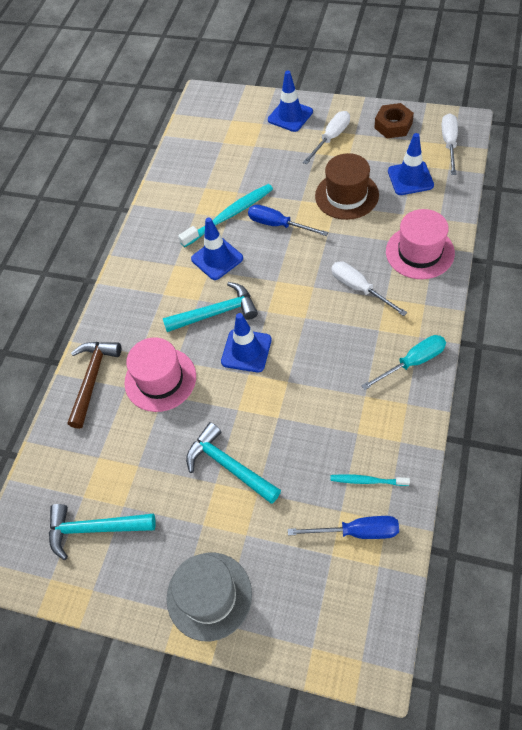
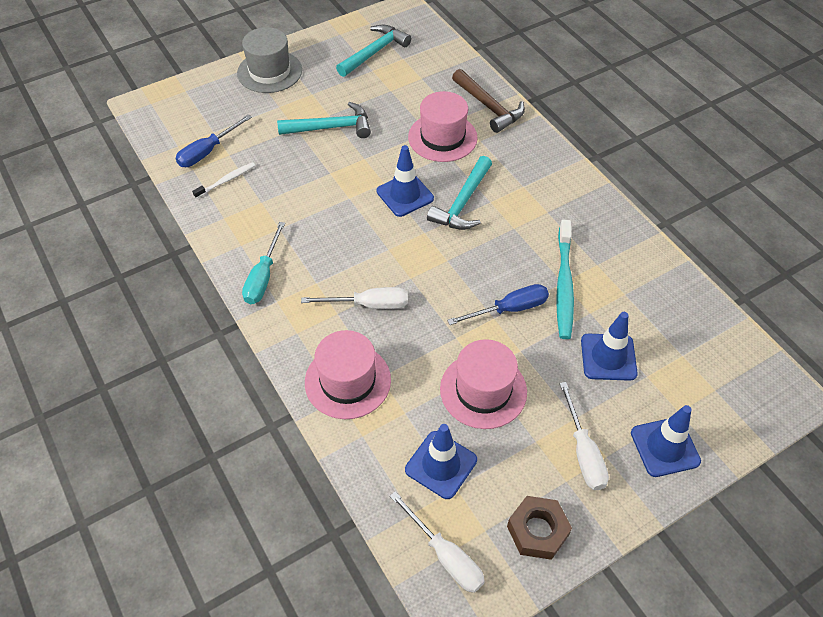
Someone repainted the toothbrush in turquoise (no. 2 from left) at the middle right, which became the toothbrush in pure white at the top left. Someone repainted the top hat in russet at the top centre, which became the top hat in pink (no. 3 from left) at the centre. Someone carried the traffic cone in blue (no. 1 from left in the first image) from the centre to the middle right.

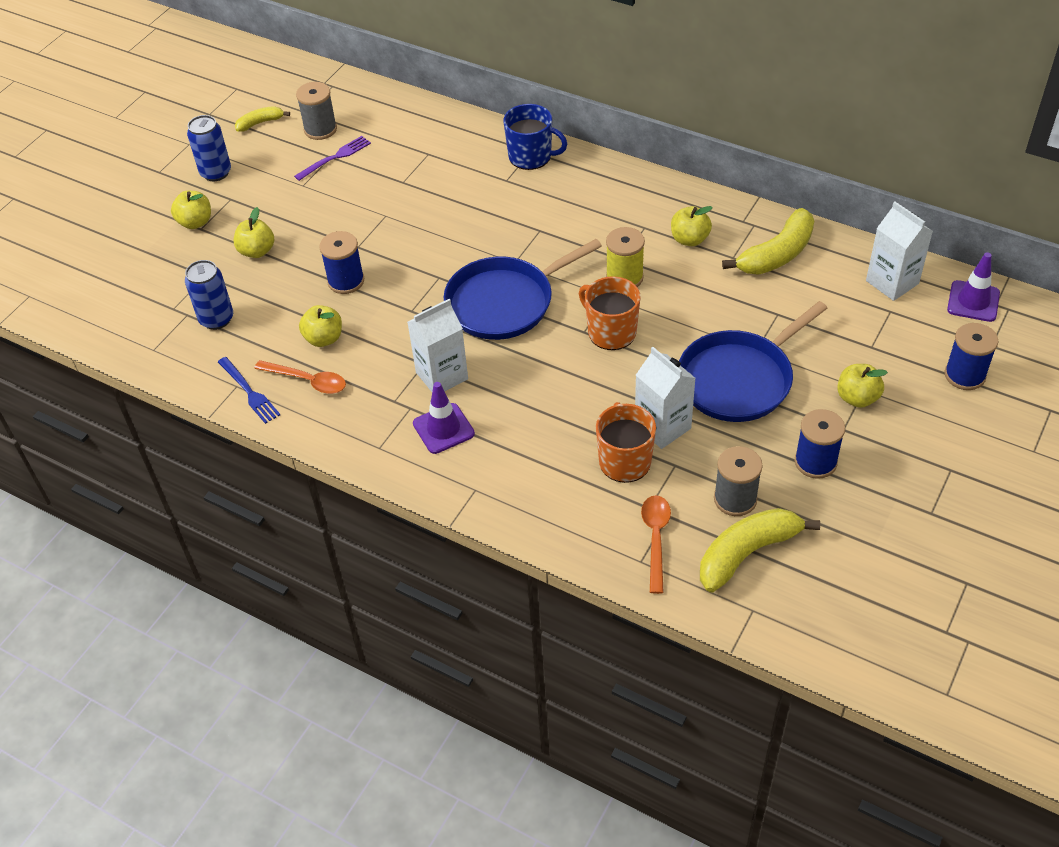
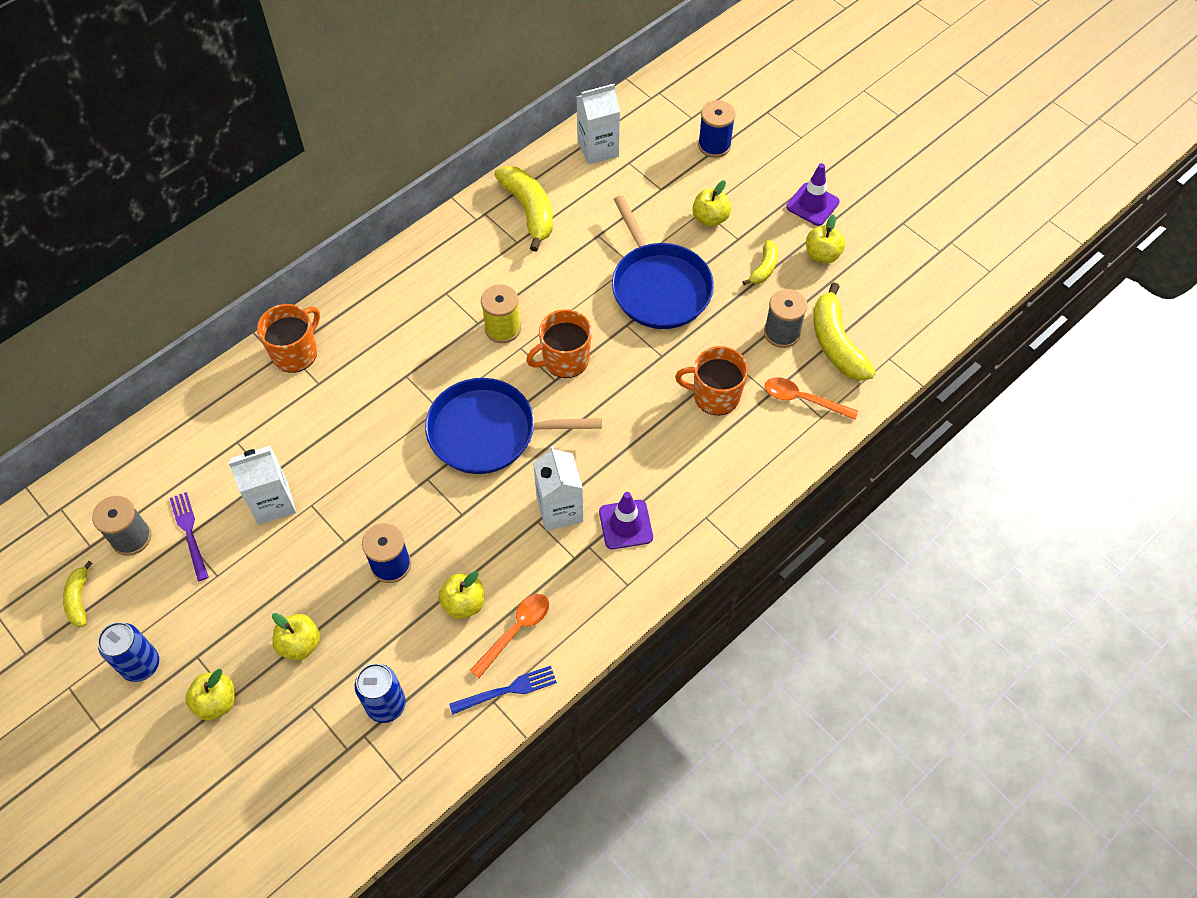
Someone carried the juice carton in pure white (no. 2 from left in the first image) from the centre to the middle left. Someone repainted the coffee mug in blue at the top centre, which became the coffee mug in orange-coloured (no. 1 from left) at the middle left. Someone rotated the frying pan in blue (no. 1 from left) at the centre by 105 degrees clockwise. Someone swapped the bobbin in blue (no. 2 from left) at the middle right for the toy banana in golden (no. 3 from left) at the top centre. Someone carried the traffic cone in royal purple (no. 2 from left) from the middle right to the top right. Someone carried the toy apple in golden (no. 4 from left in the first image) from the top centre to the top right.

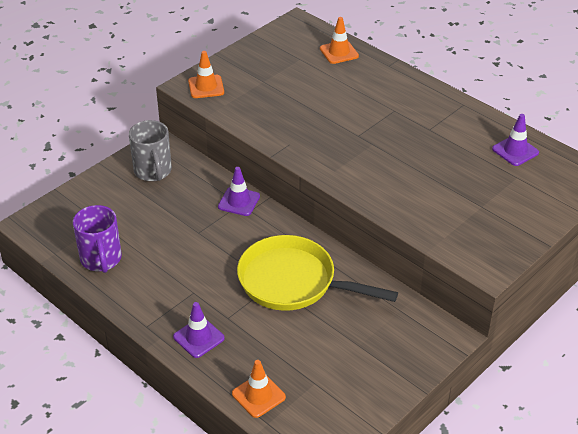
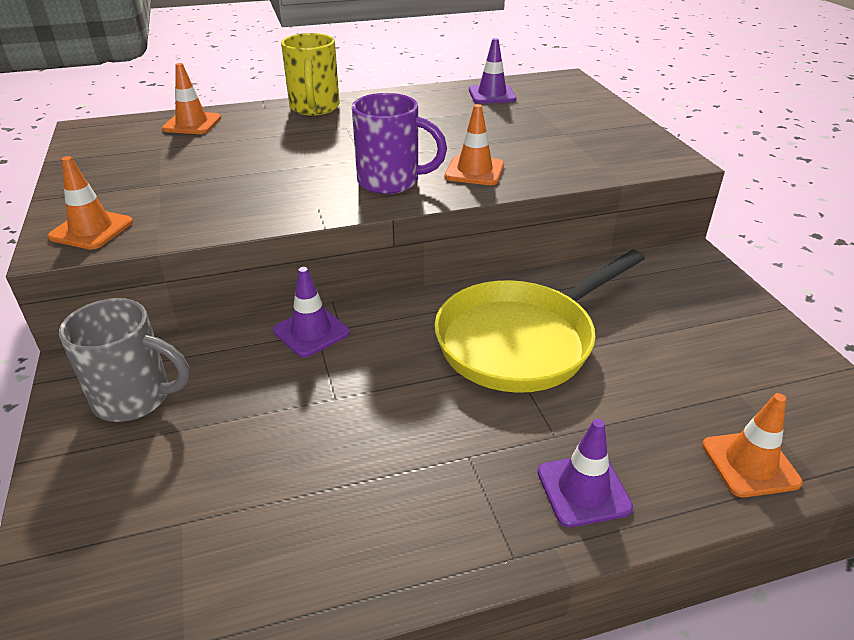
Someone put down the coffee mug in golden at the top centre. Someone carried the coffee mug in royal purple from the middle left to the top centre. Someone put down the traffic cone in orange-coloured (no. 3 from left) at the top centre.

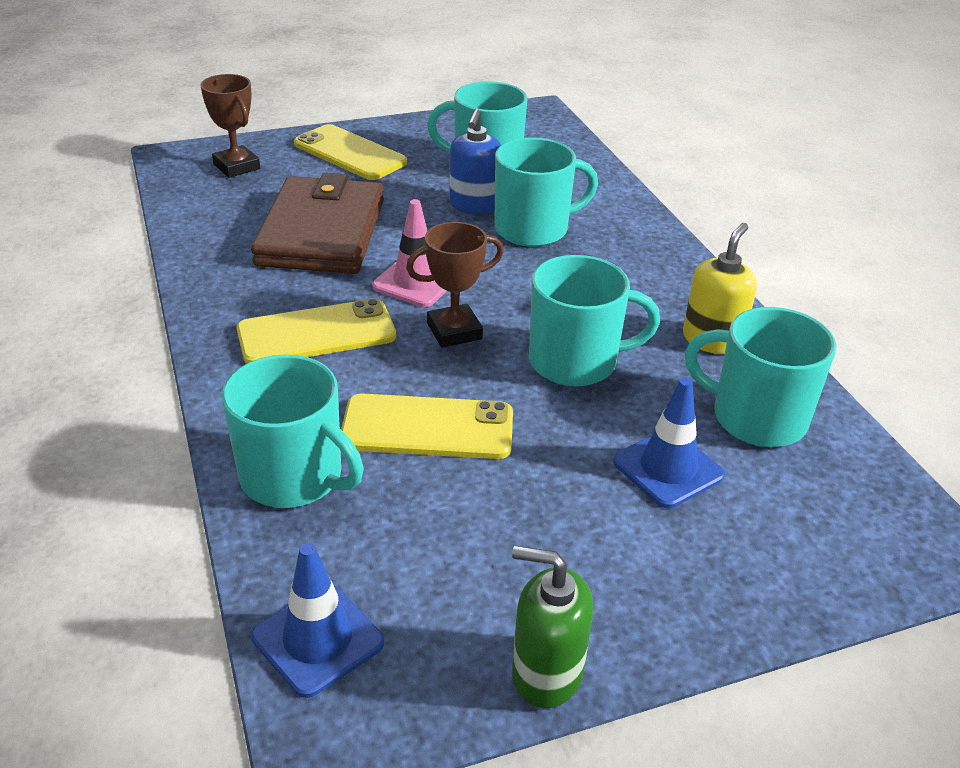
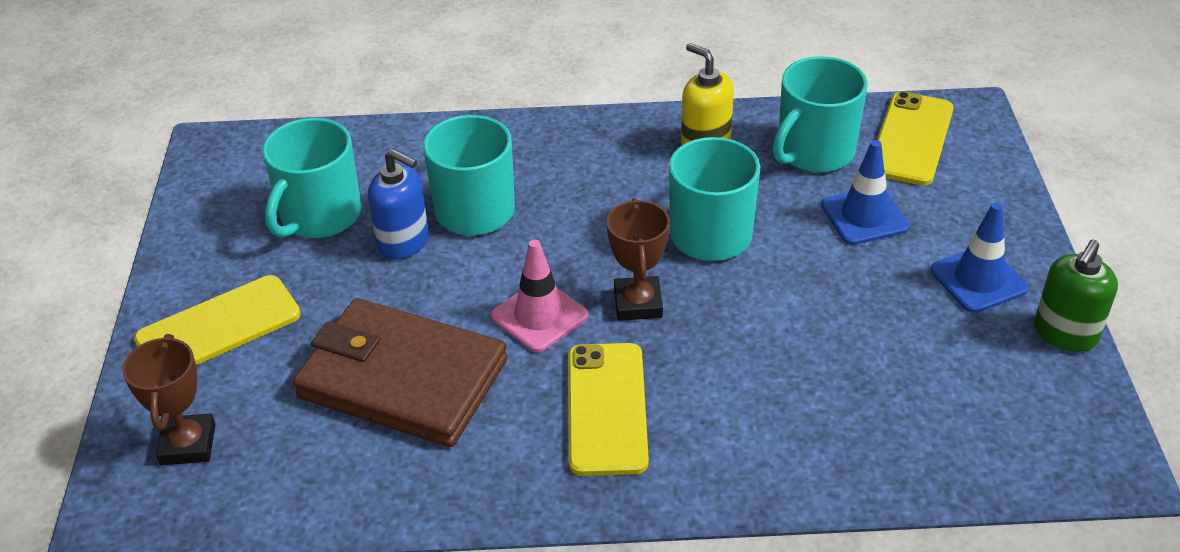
Someone rotated the trophy in russet (no. 1 from left) at the top left by 75 degrees counterclockwise. Someone carried the mobile phone in golden (no. 3 from left) from the centre to the top right. Someone carried the traffic cone in blue (no. 1 from left in the first image) from the bottom left to the middle right. Someone took away the coffee mug in turquoise (no. 1 from left) at the middle left.

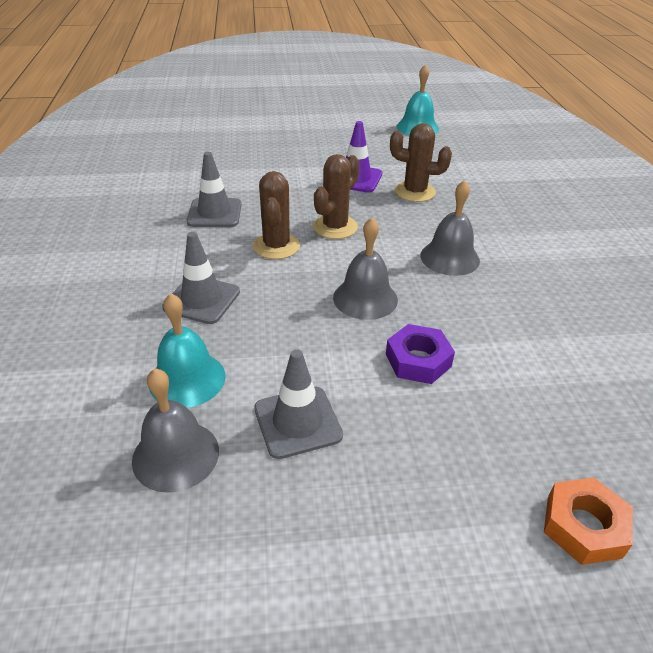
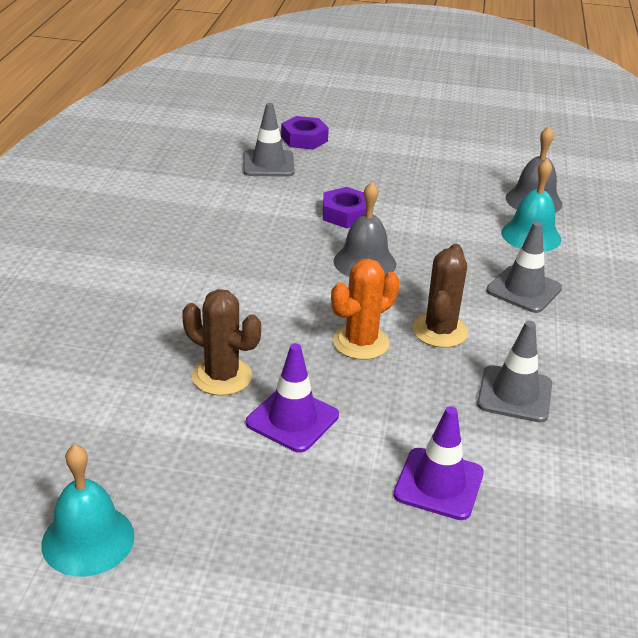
Someone carried the traffic cone in gray (no. 3 from left in the first image) from the centre to the top centre. Someone repainted the hex nut in orange-coloured at the bottom right, which became the hex nut in royal purple (no. 1 from left) at the top centre. Someone repainted the cactus in russet (no. 2 from left) at the top centre, which became the cactus in orange-coloured at the centre. Someone put down the traffic cone in royal purple (no. 2 from left) at the bottom right. Someone took away the school bell in gray (no. 3 from left) at the middle right.

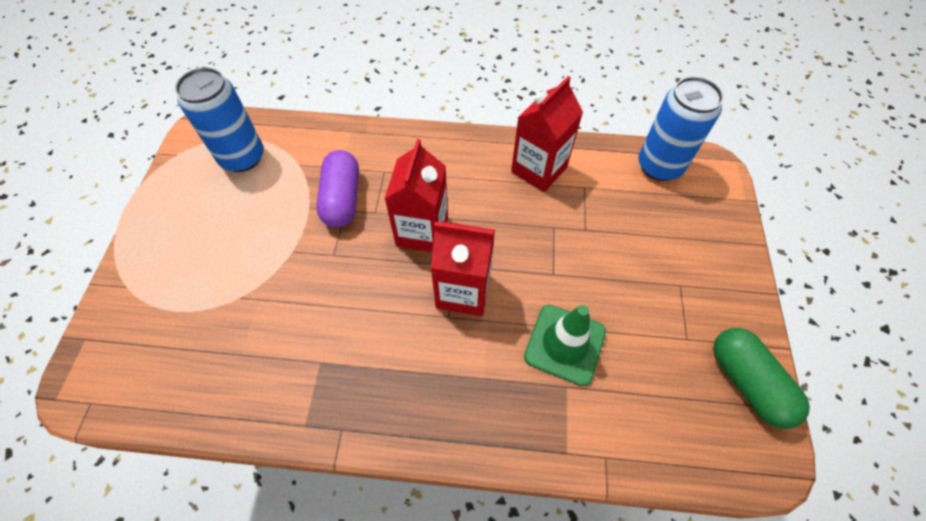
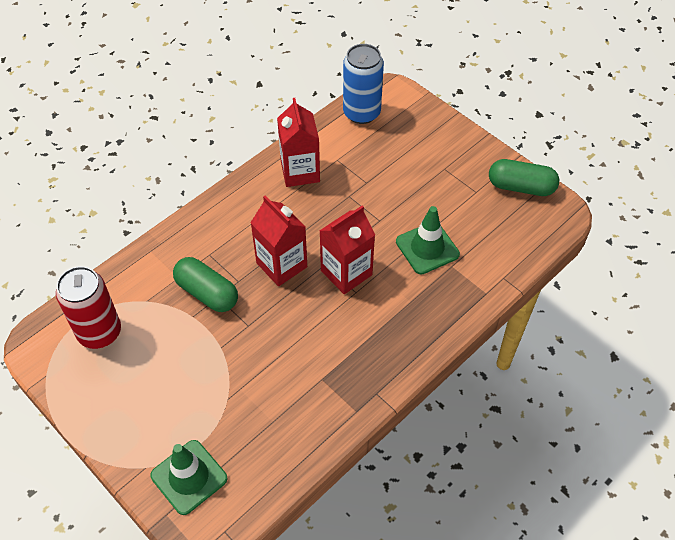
Someone repainted the can in blue (no. 1 from left) at the top left, which became the can in red at the middle left. Someone put down the traffic cone in green (no. 1 from left) at the bottom left. Someone repainted the capsule in royal purple at the centre, which became the capsule in green (no. 1 from left) at the middle left.

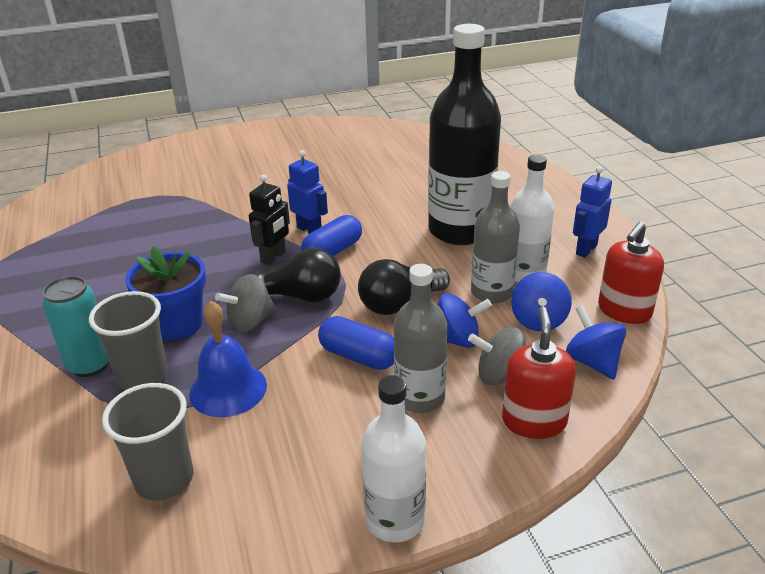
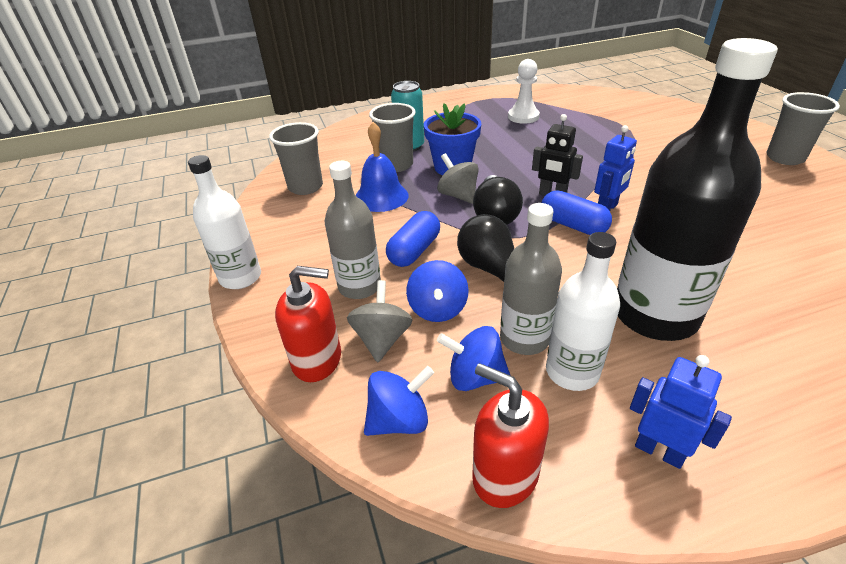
Someone put down the game pawn in pure white at the top centre. Someone put down the tumbler in gray (no. 3 from left) at the top right.

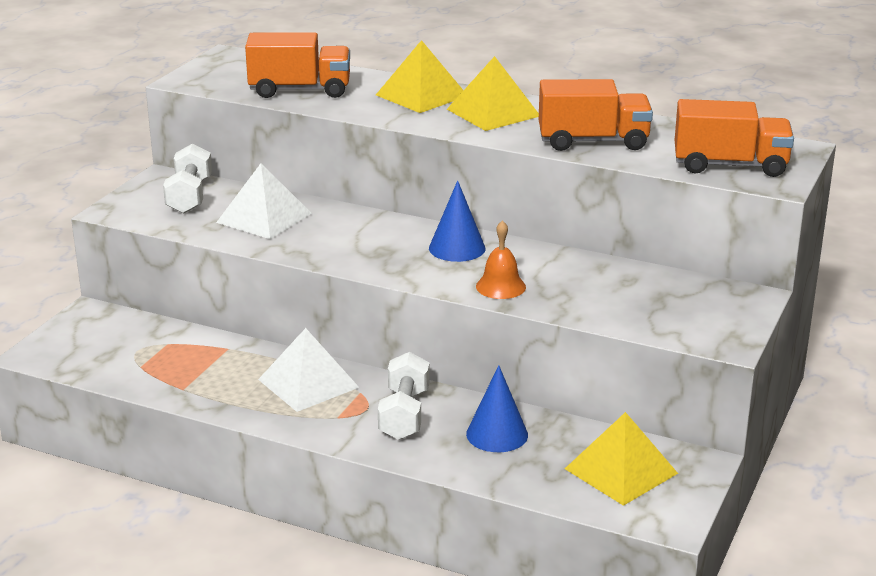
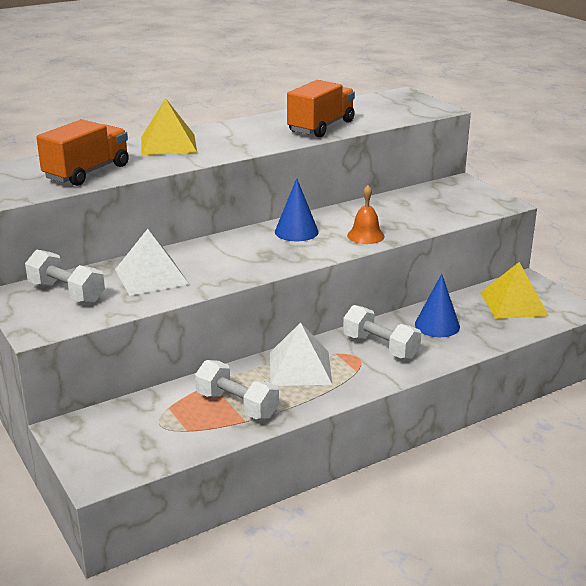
Someone put down the dumbbell in pure white (no. 2 from left) at the centre. Someone took away the pyramid shape in golden (no. 2 from left) at the top centre. Someone took away the toy truck in orange-coloured (no. 3 from left) at the top right.

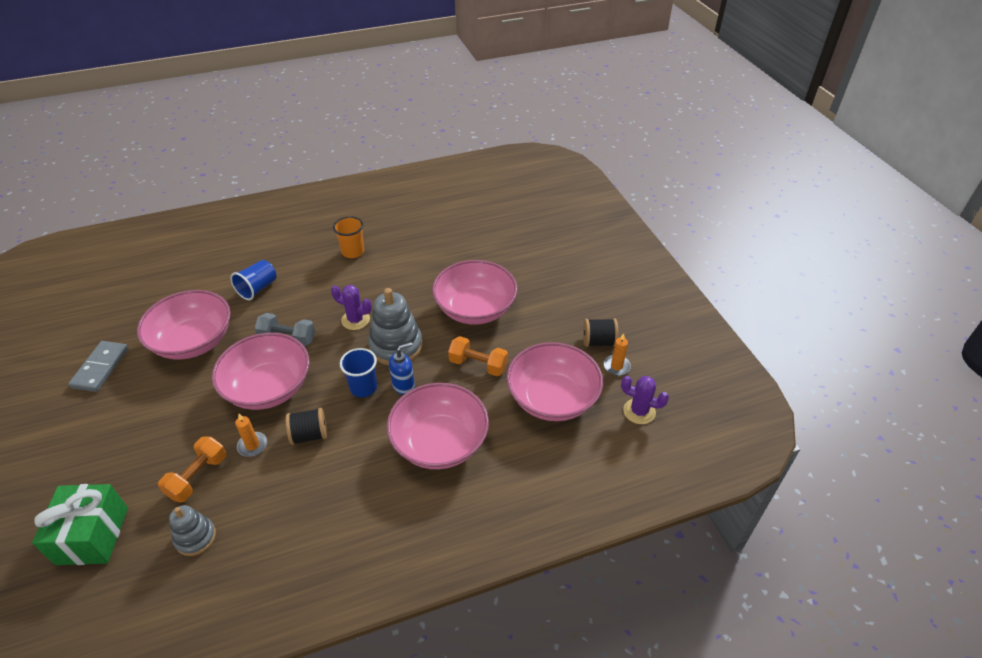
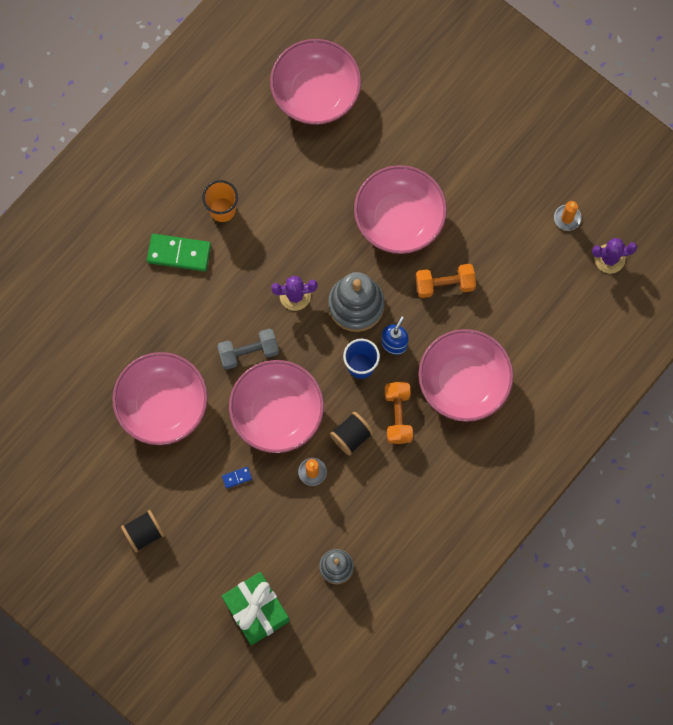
Someone carried the bobbin in ebony (no. 2 from left in the first image) from the centre to the bottom left. Someone put down the domino piece in green at the middle left. Someone put down the domino piece in blue at the centre. Someone carried the serving bowl in pink (no. 5 from left in the first image) from the centre to the top centre. Someone carried the dumbbell in orange-coloured (no. 1 from left) from the bottom left to the centre. Someone took away the domino piece in gray at the middle left. Someone took away the tumbler in blue (no. 1 from left) at the middle left.

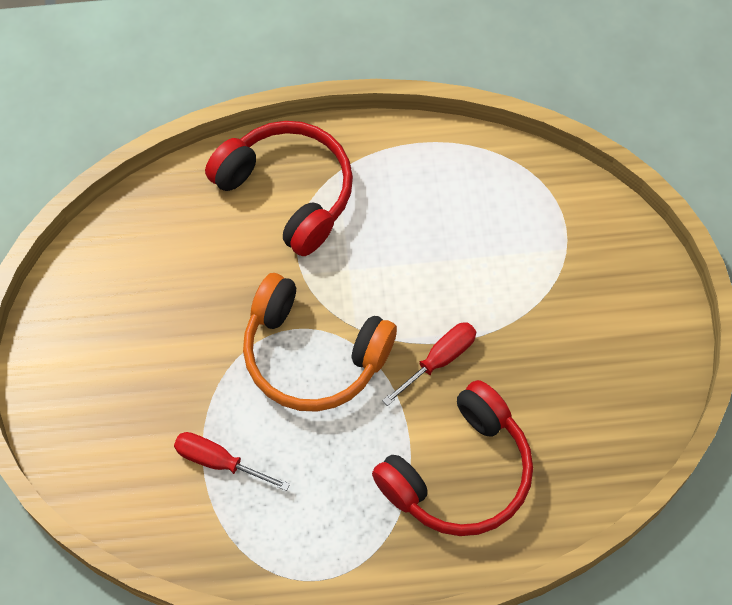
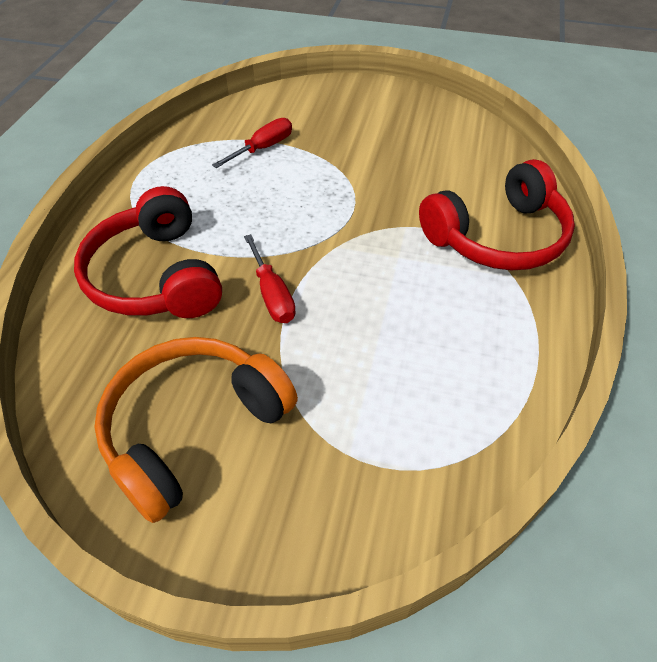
Someone carried the headphones in orange-coloured from the centre to the middle left.

